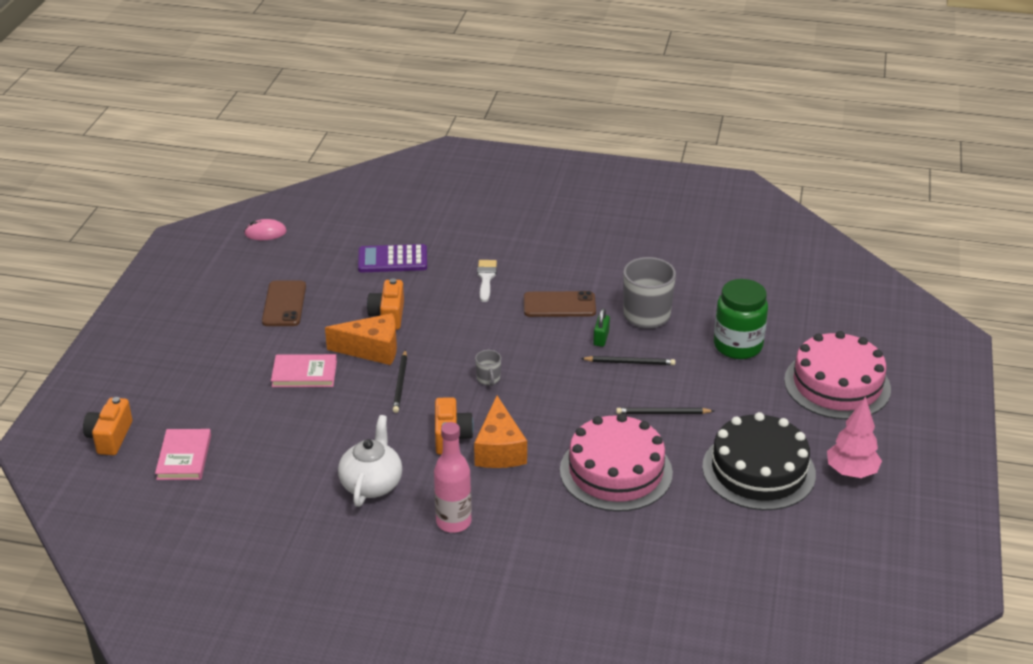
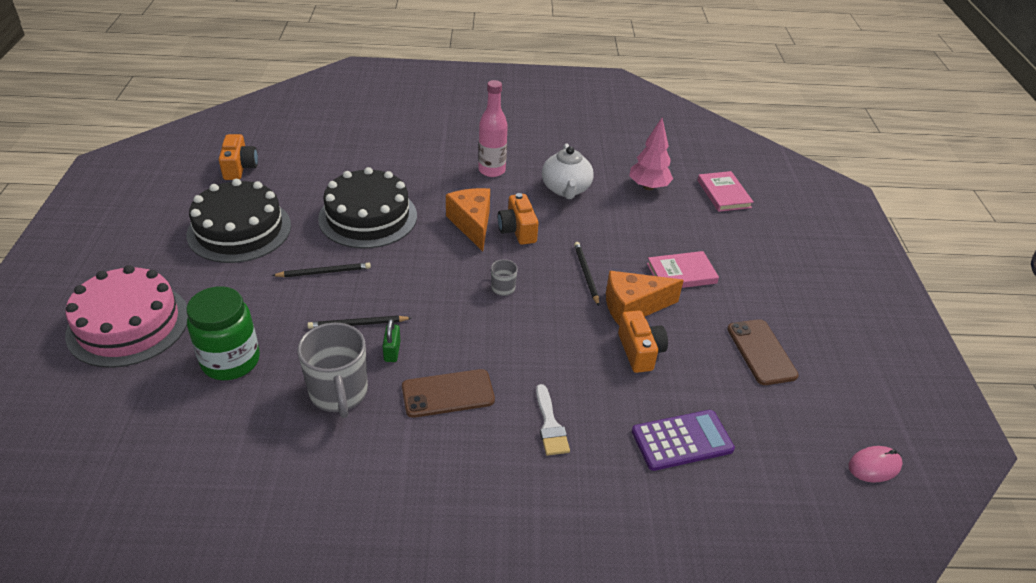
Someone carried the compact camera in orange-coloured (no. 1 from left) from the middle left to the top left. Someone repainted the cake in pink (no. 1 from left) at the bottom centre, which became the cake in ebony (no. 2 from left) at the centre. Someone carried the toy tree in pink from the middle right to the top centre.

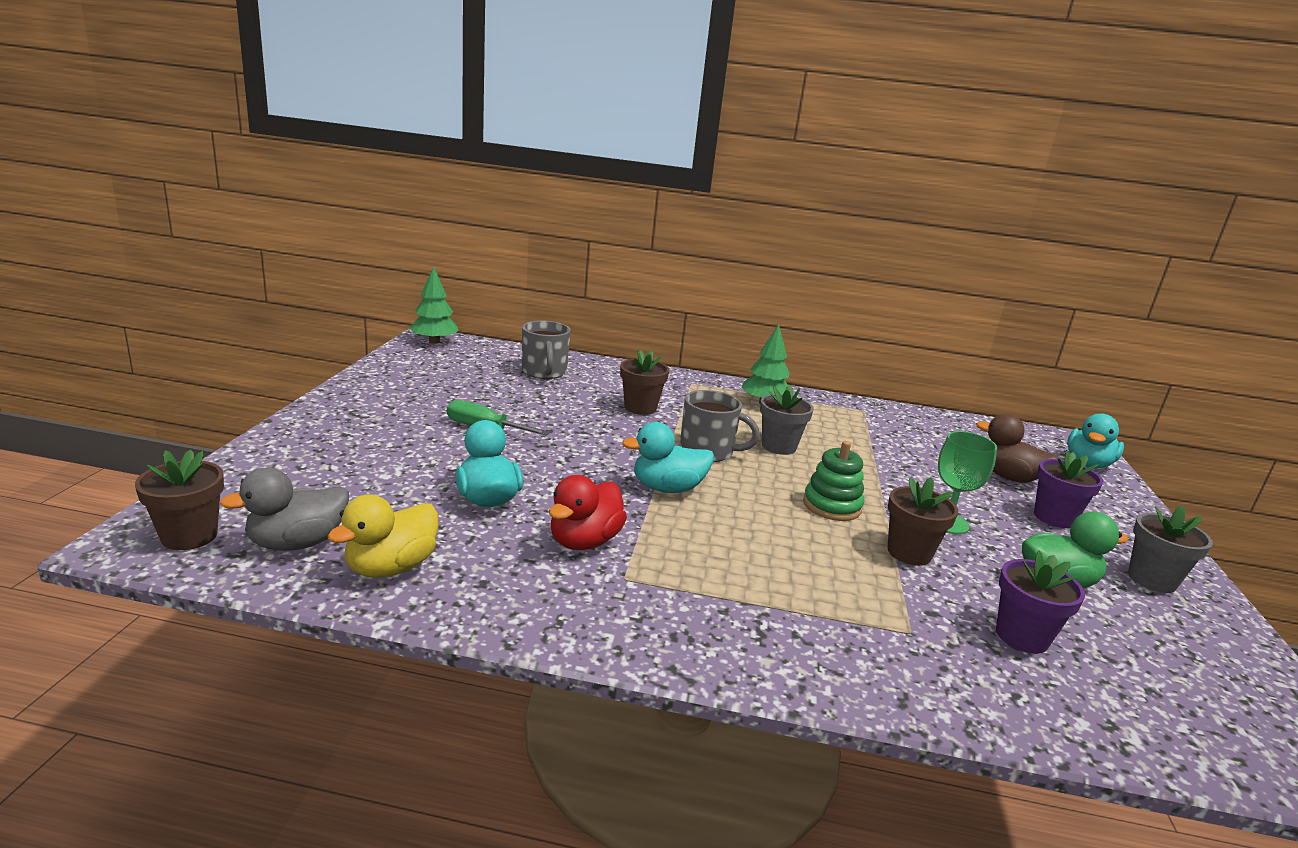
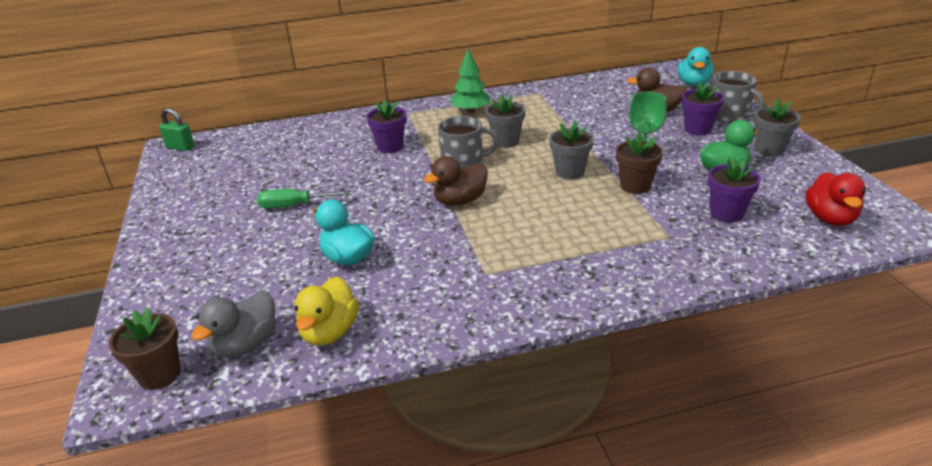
Someone swapped the toy tree in green (no. 1 from left) at the centre for the lock in green at the top left. Someone repainted the potted plant in russet (no. 2 from left) at the centre, which became the potted plant in royal purple (no. 1 from left) at the top centre. Someone repainted the toy duck in turquoise (no. 2 from left) at the centre, which became the toy duck in russet (no. 1 from left) at the centre. Someone swapped the stacking rings in green at the centre for the potted plant in gray (no. 2 from left) at the top centre. Someone carried the coffee mug in gray (no. 1 from left in the first image) from the centre to the top right. Someone carried the toy duck in red from the centre to the middle right.

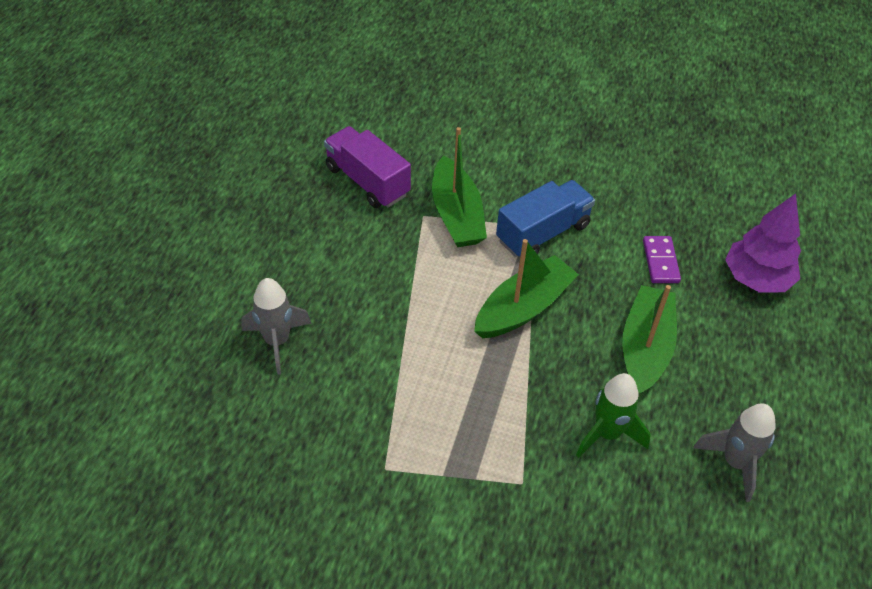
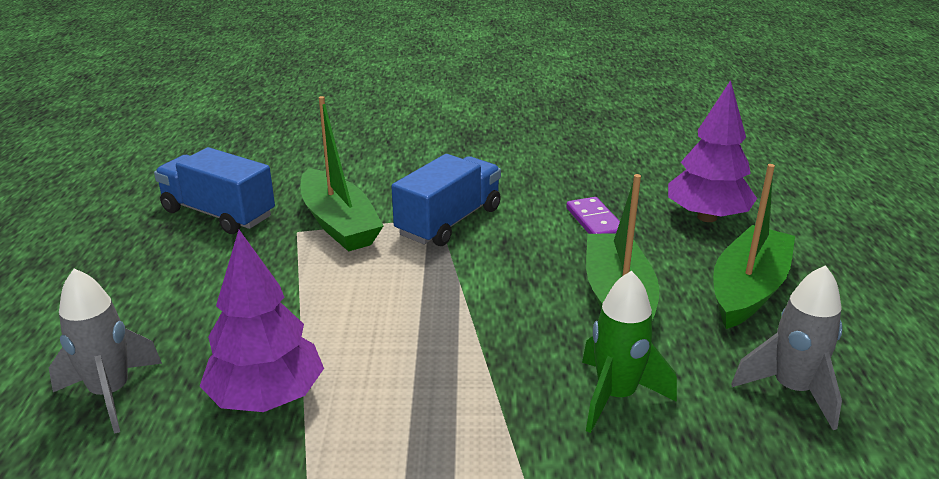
Someone repainted the toy truck in royal purple at the top centre, which became the toy truck in blue (no. 1 from left) at the middle left. Someone put down the toy tree in royal purple (no. 1 from left) at the bottom left. Someone carried the sailboat in green (no. 2 from left in the first image) from the centre to the middle right.

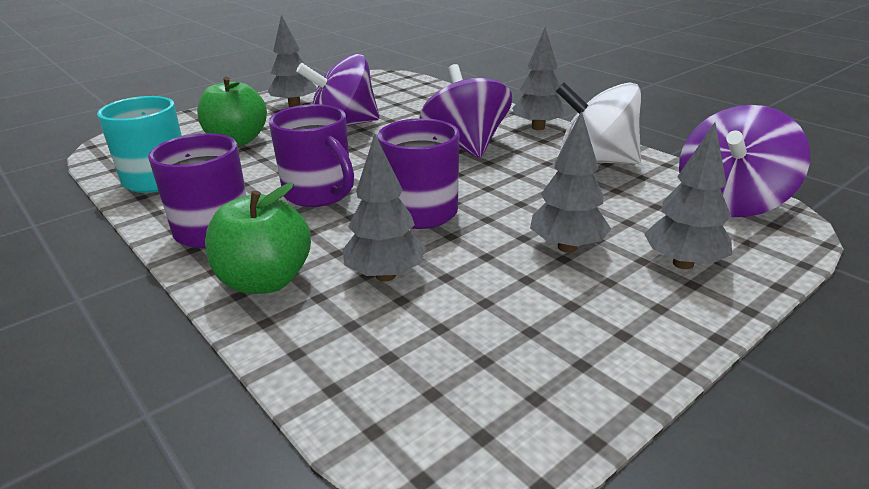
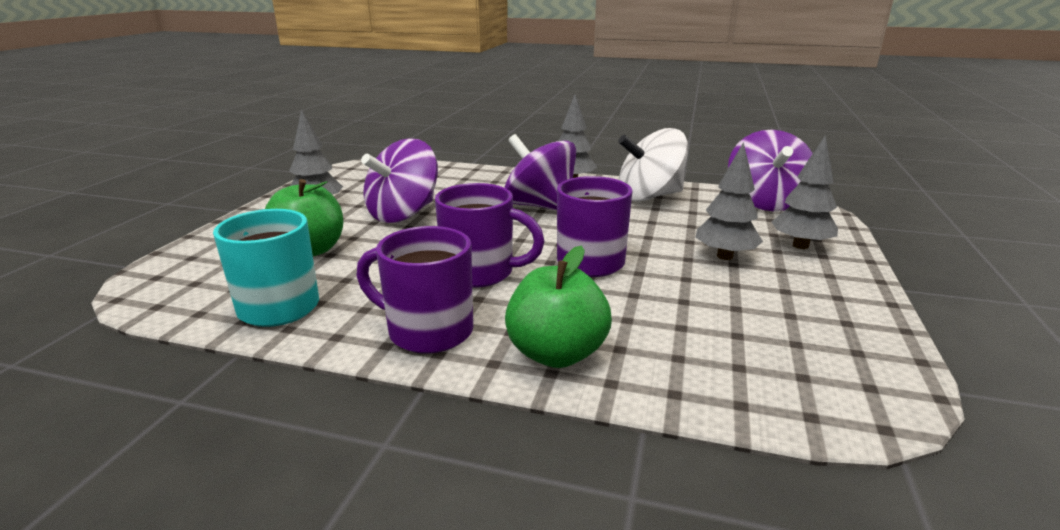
Someone took away the toy tree in gray (no. 2 from left) at the centre.

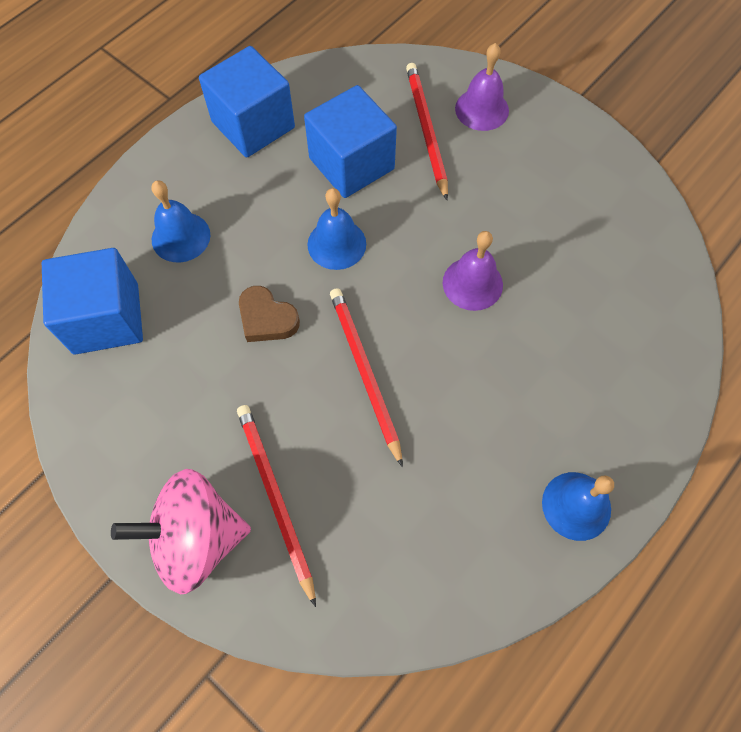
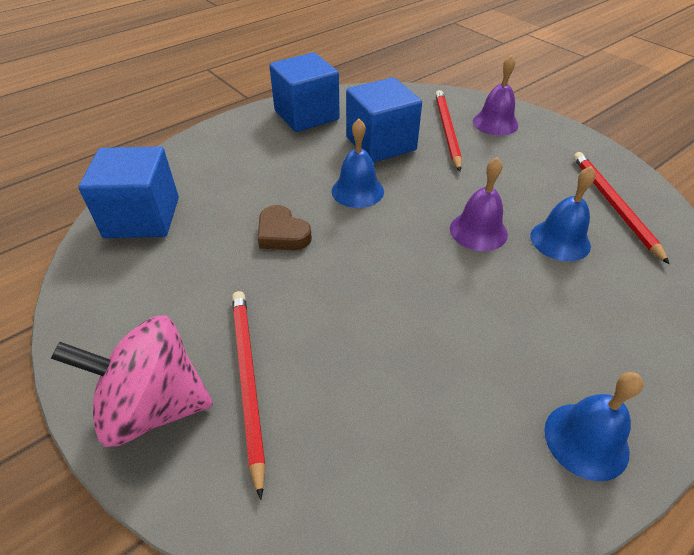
Someone carried the school bell in blue (no. 1 from left in the first image) from the top left to the middle right. Someone carried the wooden pencil in red (no. 2 from left in the first image) from the centre to the middle right.

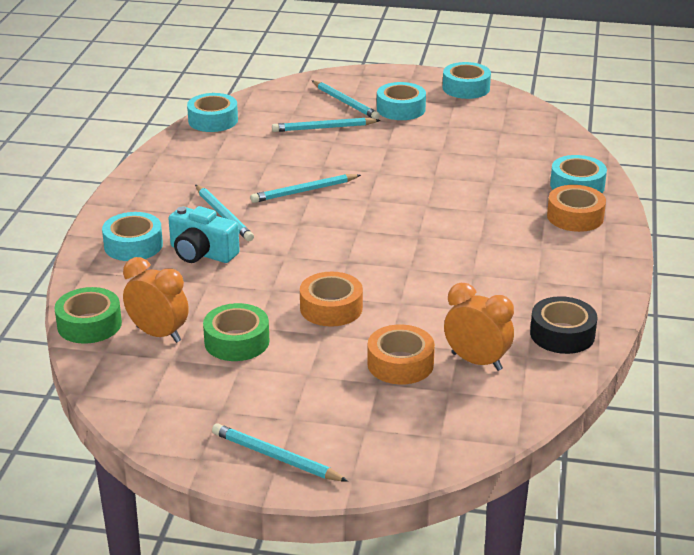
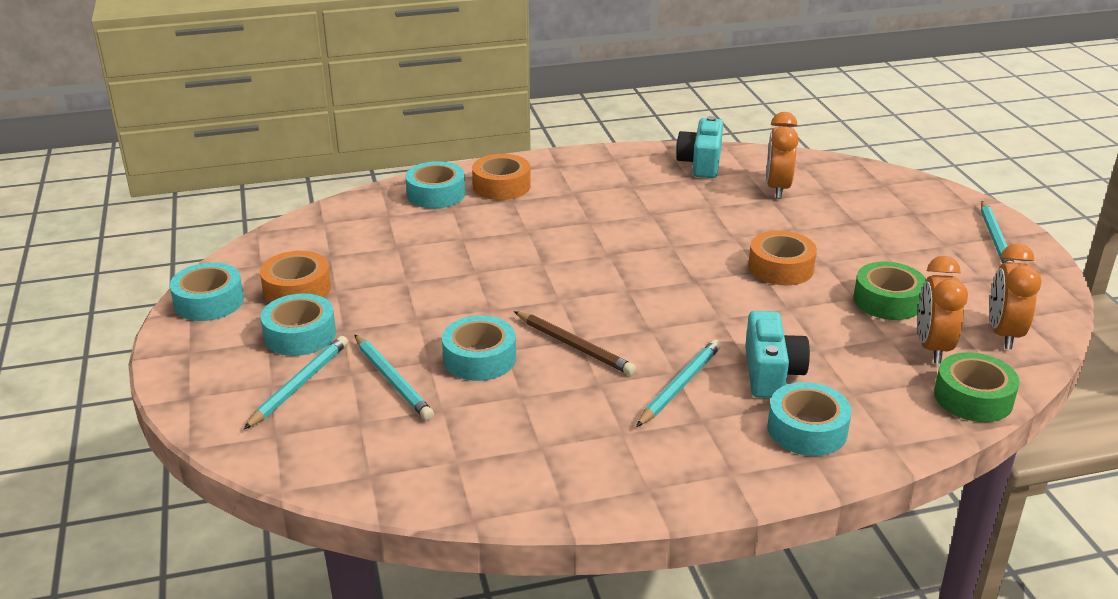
Someone carried the sticky tape in orange-coloured (no. 2 from left in the first image) from the centre to the middle left. Someone carried the sticky tape in turquoise (no. 2 from left in the first image) from the top left to the centre. Someone repainted the wooden pencil in turquoise (no. 3 from left) at the centre, which became the wooden pencil in russet at the centre. Someone swapped the sticky tape in ebony at the middle right for the compact camera in turquoise (no. 1 from left) at the top centre. Someone put down the alarm clock in orange-coloured (no. 3 from left) at the middle right.

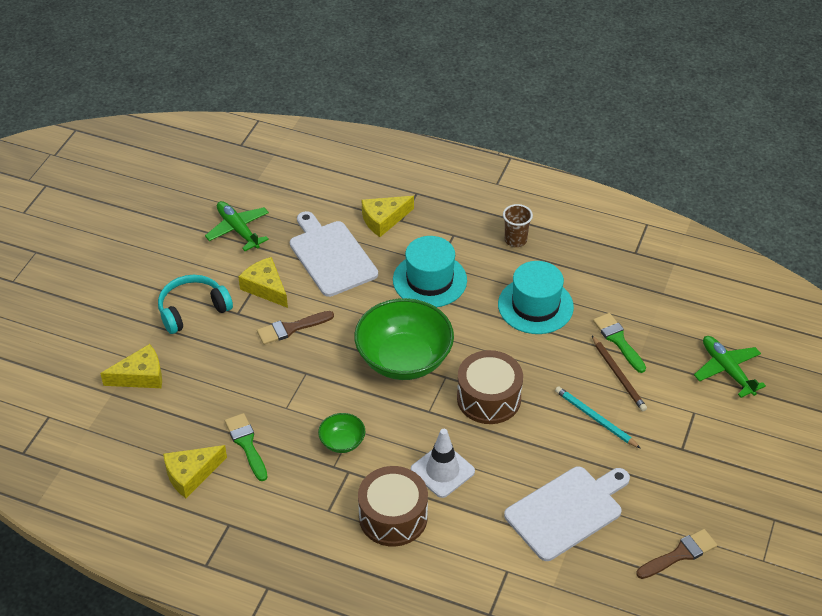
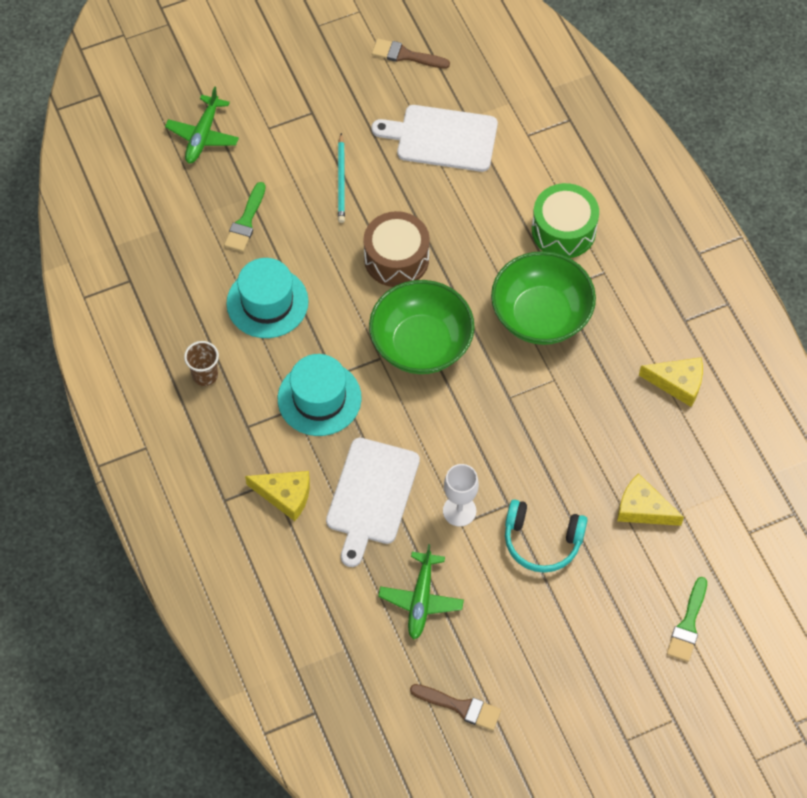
Someone carried the brush in russet (no. 1 from left in the first image) from the centre to the bottom centre. Someone swapped the piece of cheese in golden (no. 3 from left) at the middle left for the chalice in pure white at the centre. Someone scaled the serving bowl in green (no. 1 from left in the first image) at the bottom centre by 2.20. Someone repainted the snare drum in russet (no. 1 from left) at the bottom centre, which became the snare drum in green at the top right. Someone carried the brush in green (no. 1 from left in the first image) from the bottom left to the bottom right. Someone took away the traffic cone in pure white at the bottom centre. Someone took away the wooden pencil in russet at the middle right.

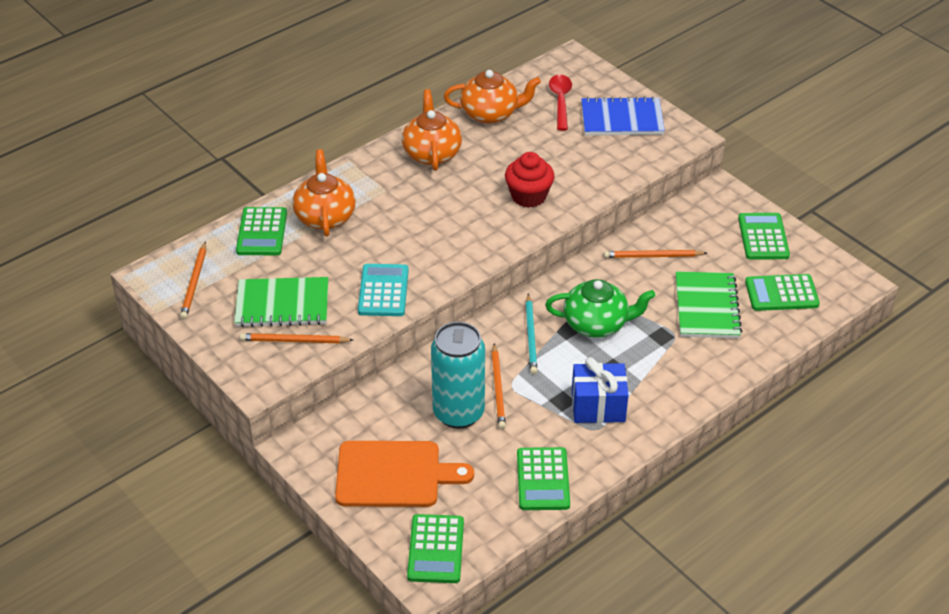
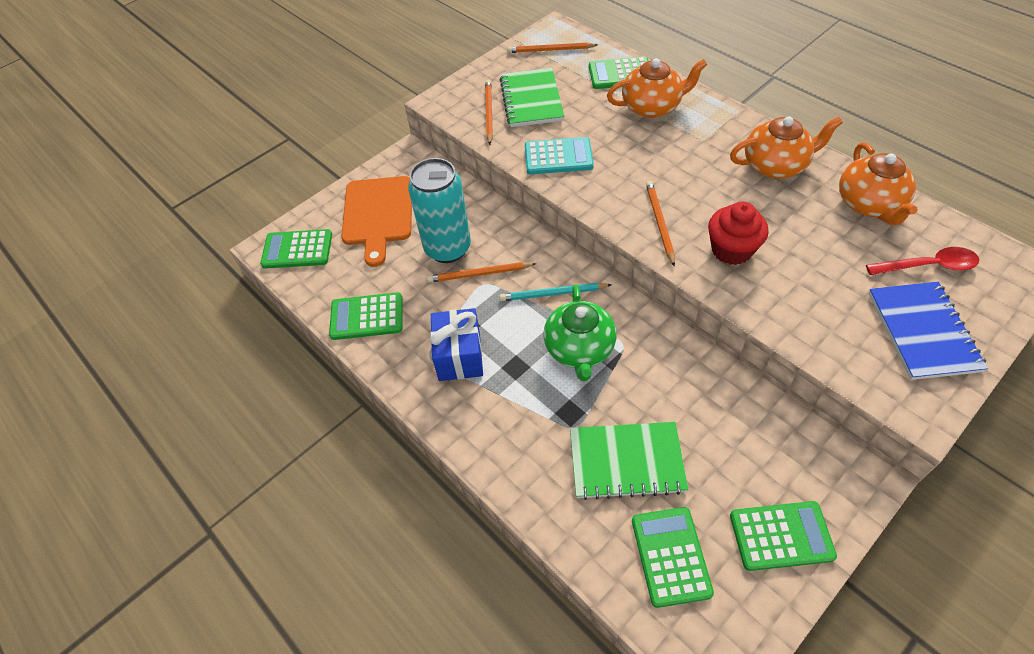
Someone carried the wooden pencil in orange-coloured (no. 4 from left) from the middle right to the centre.

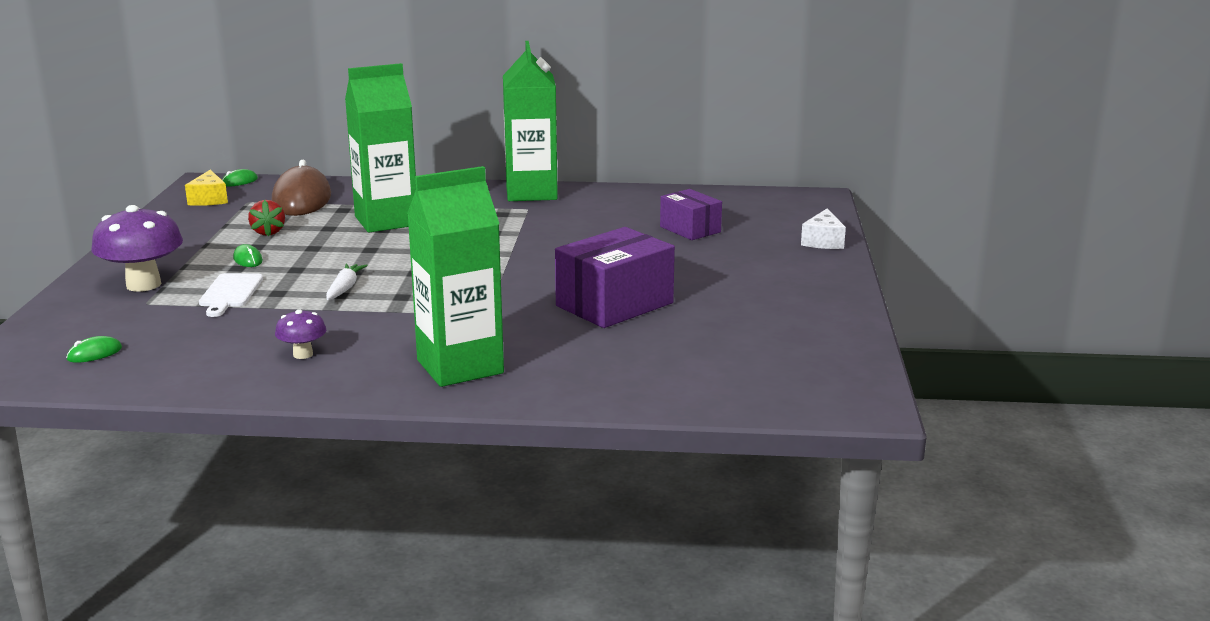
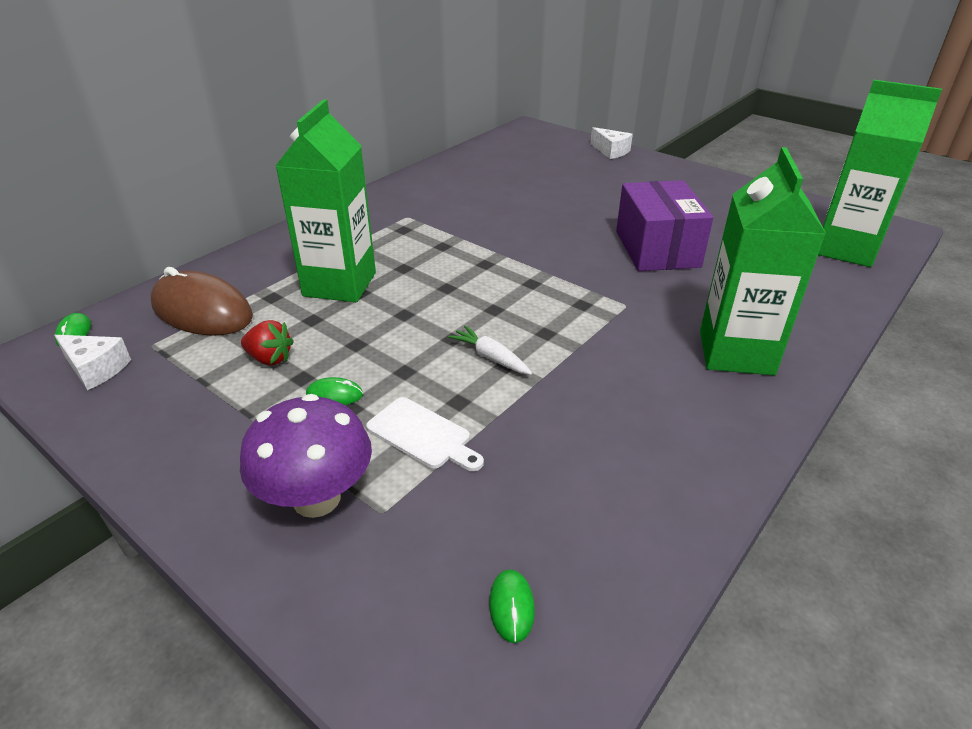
Someone repainted the piece of cheese in golden at the top left, which became the piece of cheese in pure white (no. 1 from left) at the middle left. Someone carried the juice carton in green (no. 3 from left) from the top centre to the top right. Someone took away the toadstool in royal purple (no. 2 from left) at the middle left. Someone took away the package in royal purple (no. 2 from left) at the centre.

